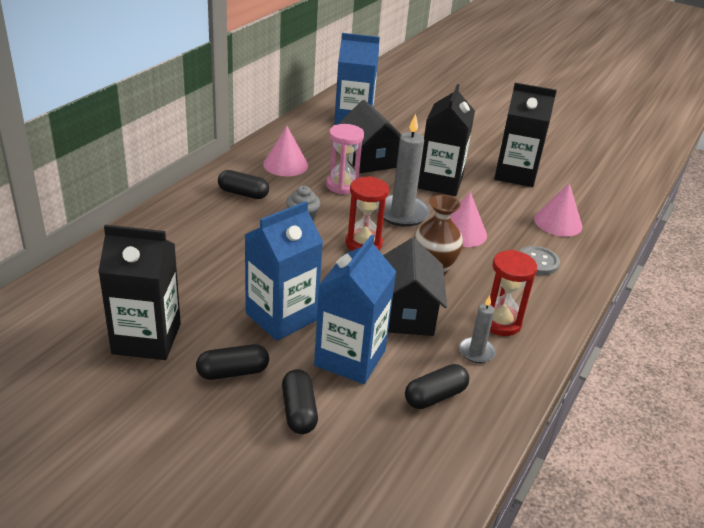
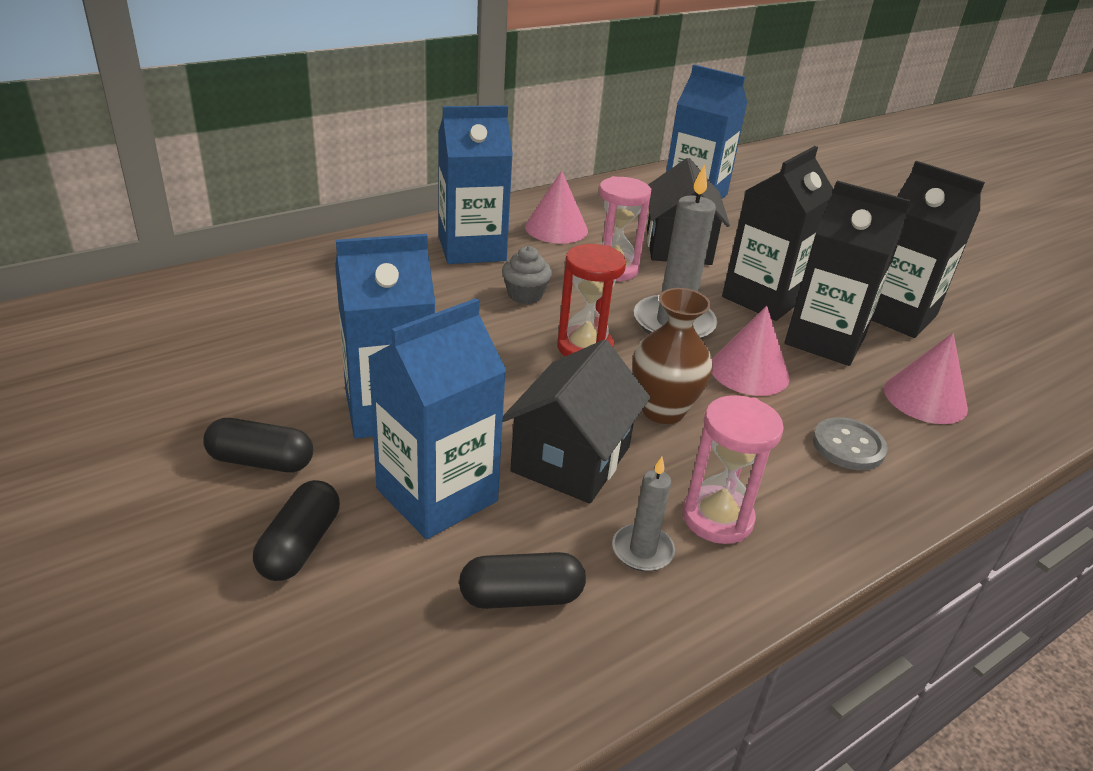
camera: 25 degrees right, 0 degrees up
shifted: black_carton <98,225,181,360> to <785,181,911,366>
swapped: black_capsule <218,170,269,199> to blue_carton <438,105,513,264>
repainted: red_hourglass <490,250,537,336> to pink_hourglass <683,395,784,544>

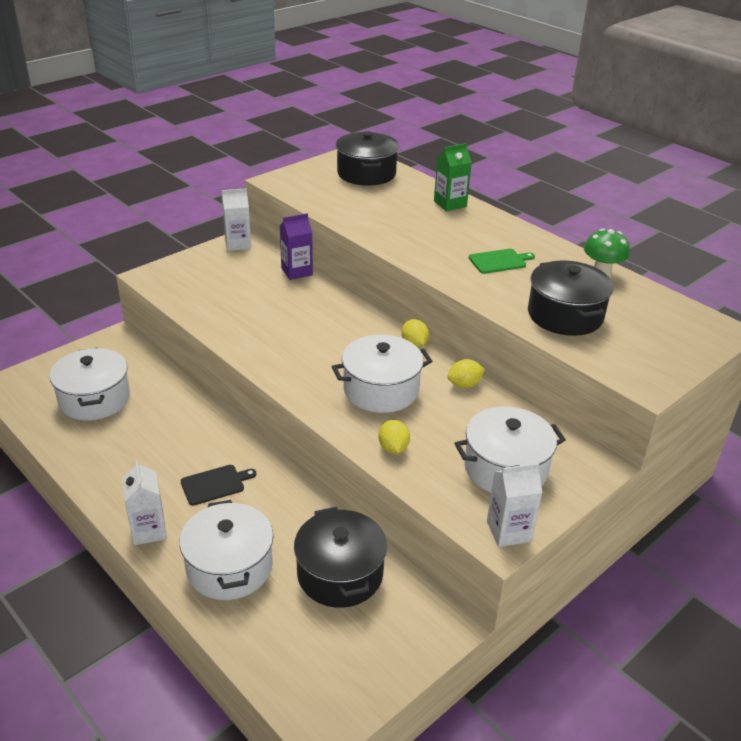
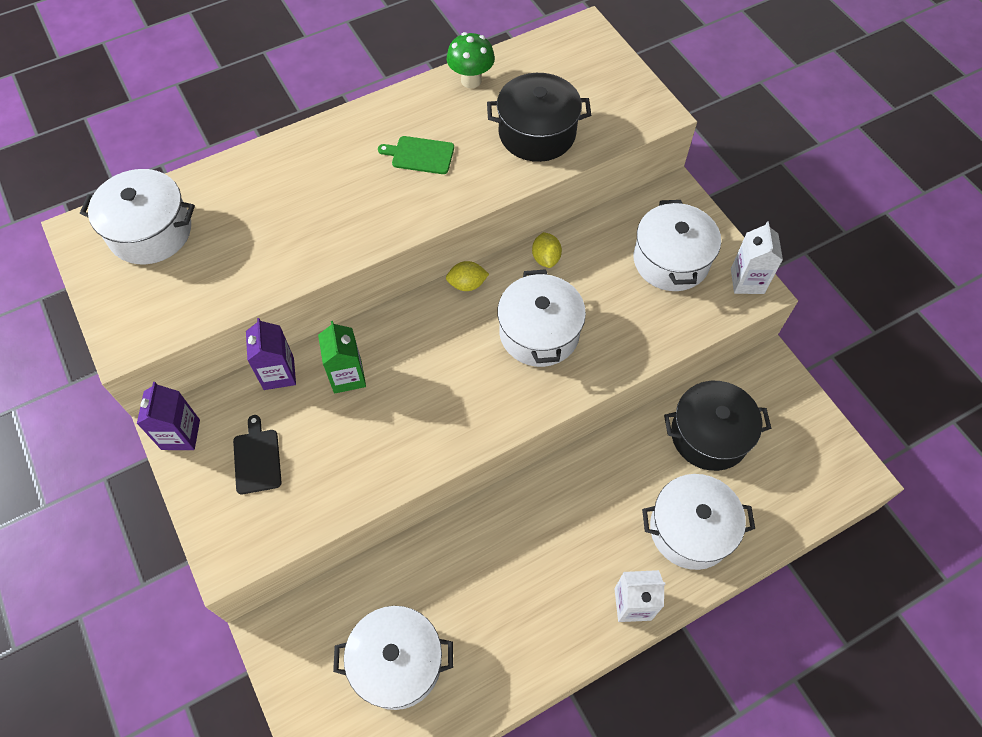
camera: 75 degrees left, 25 degrees up
gone: yellow_lemon <378,420,410,454>
shifted: black_cutting_board <181,465,257,506> to <233,415,282,494>; green_carton <434,143,472,211> to <318,321,366,394>
repainted: black_pot <336,131,399,186> to white_pot <80,169,195,264>; white_carton <222,188,251,251> to purple_carton <137,382,200,450>
rotated: green_cutting_board <469,249,535,274> = <378,136,454,174> 75 degrees counterclockwise

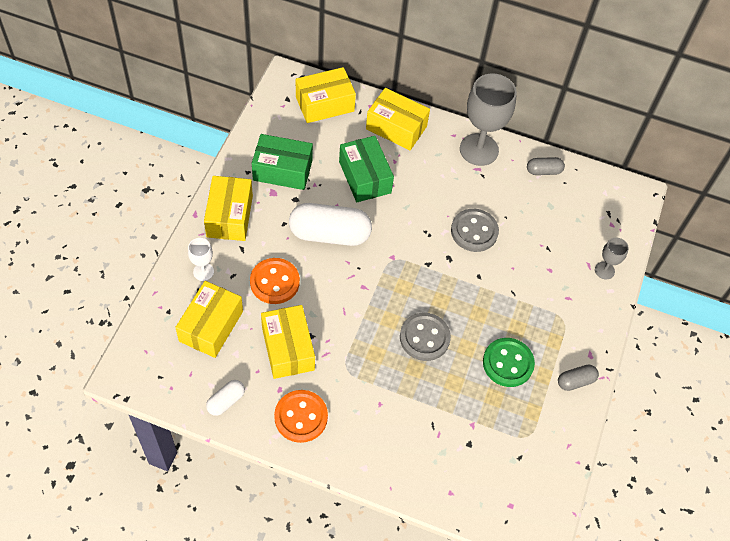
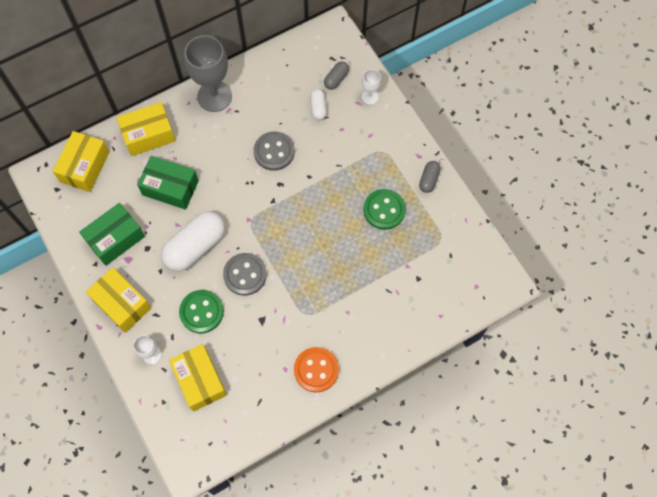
camera: 45 degrees left, 10 degrees up
gone: yellow_box <261,305,315,379>
shifted: grey_button <400,313,451,361> to <223,253,267,296>; white_capsule <206,380,245,416> to <310,89,327,120>; grey_capsule <527,157,565,175> to <324,62,349,90>
repainted: orange_button <250,258,300,304> to green_button <179,290,224,333>; grey_goblet <595,238,629,279> to white_goblet <362,69,381,105>

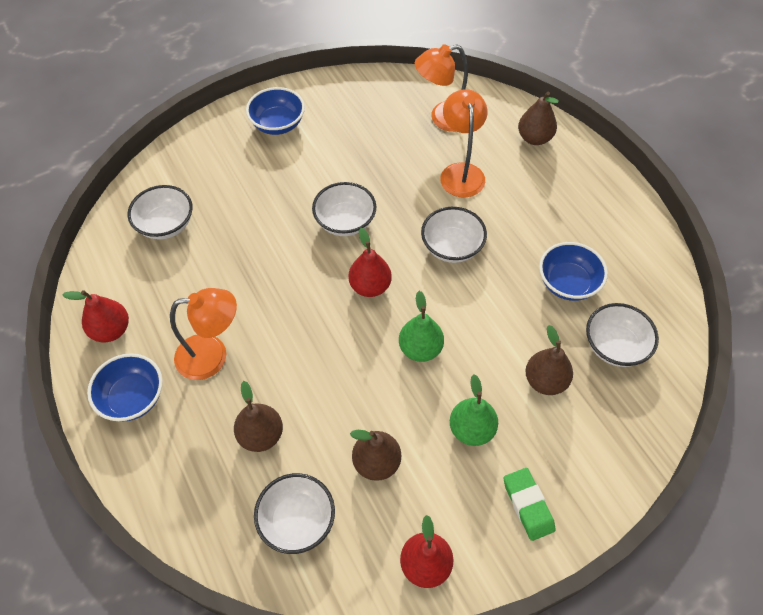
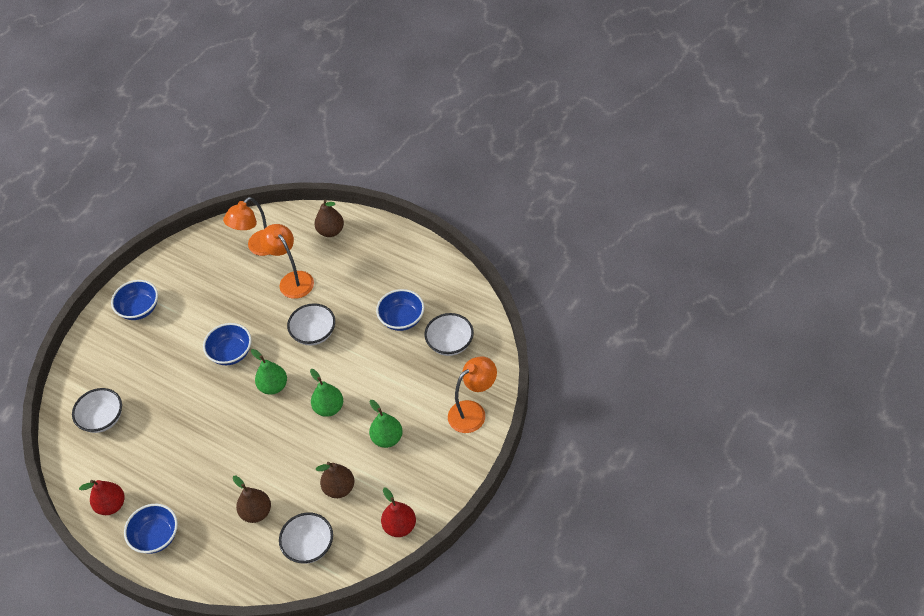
camera: 25 degrees left, 5 degrees down
gone: green_eraser <504,468,556,541>; brown_pear <526,325,573,395>
shifted: orange_lamp <170,288,237,380> to <448,356,497,433>
repainted: white_bowl <312,182,376,236> to blue_bowl <203,323,251,365>; red_pear <348,228,392,297> to green_pear <251,349,287,395>

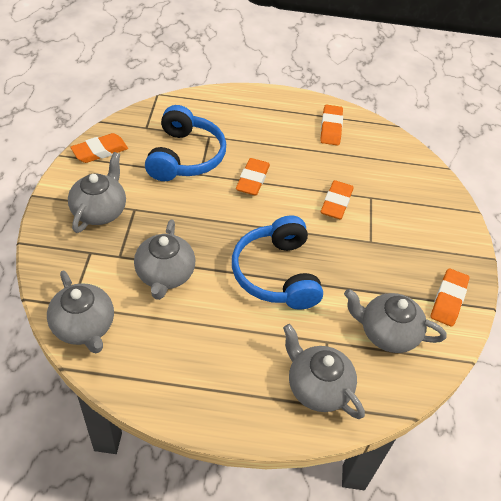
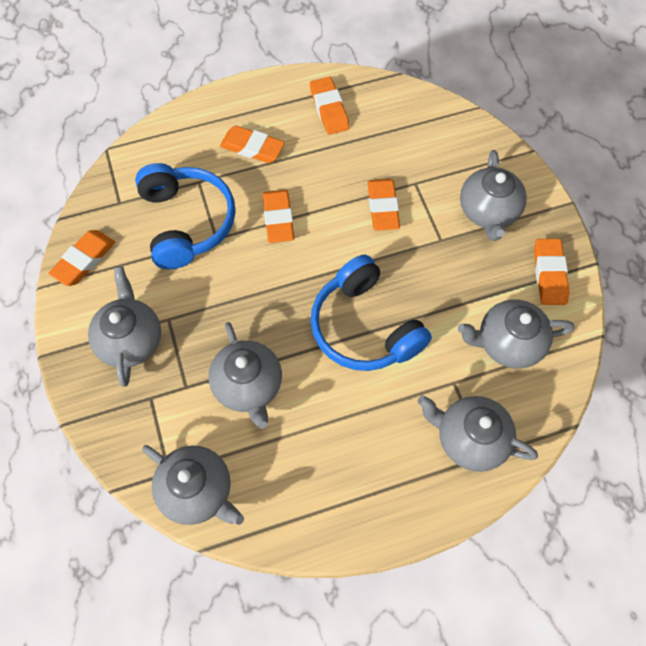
camera: 20 degrees left, 15 degrees up
new: orange_eraser <220,126,285,163>; grey_teapot <460,150,527,241>

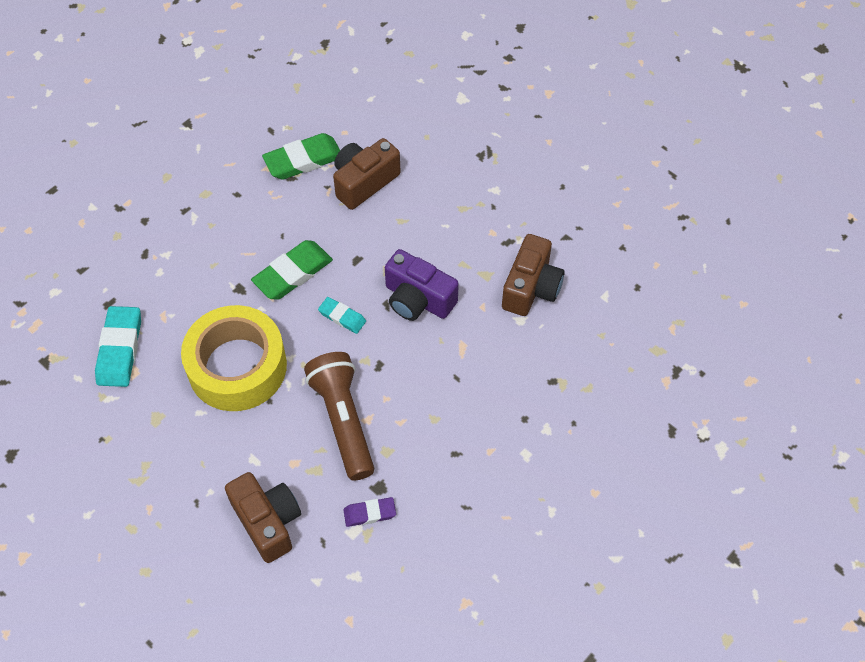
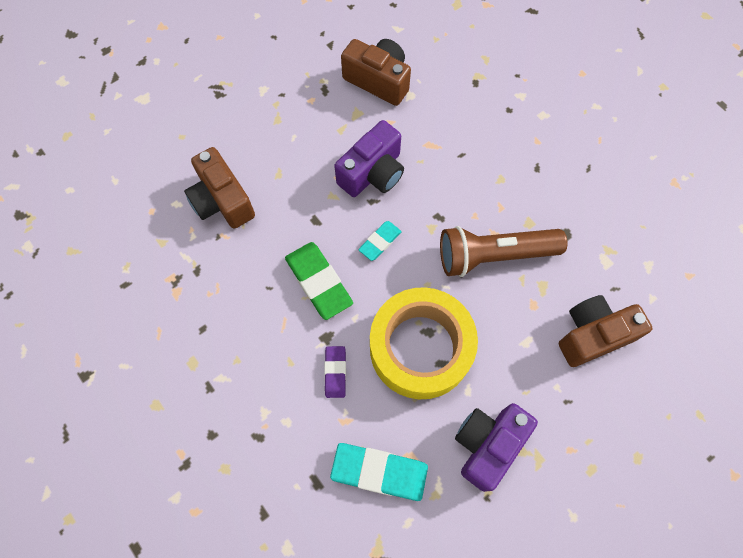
camera: 80 degrees left, 10 degrees up
gone: green_eraser <262,133,340,180>
new: purple_camera <455,403,538,492>
shifted: purple_eraser <343,497,396,527> to <324,346,346,398>

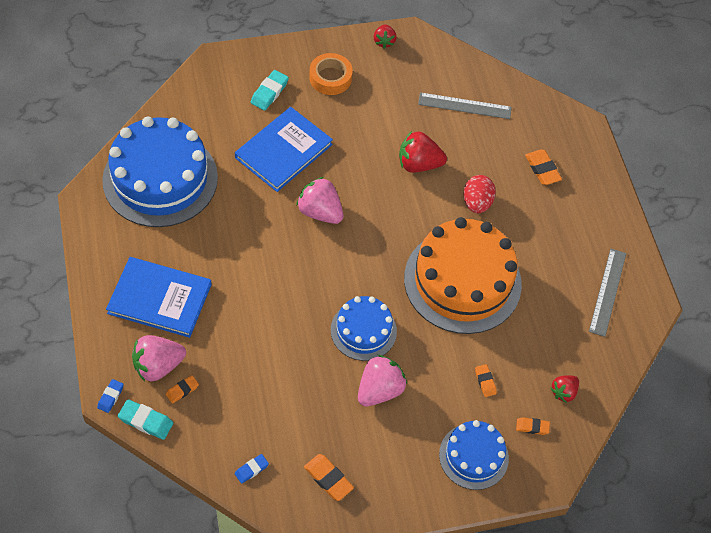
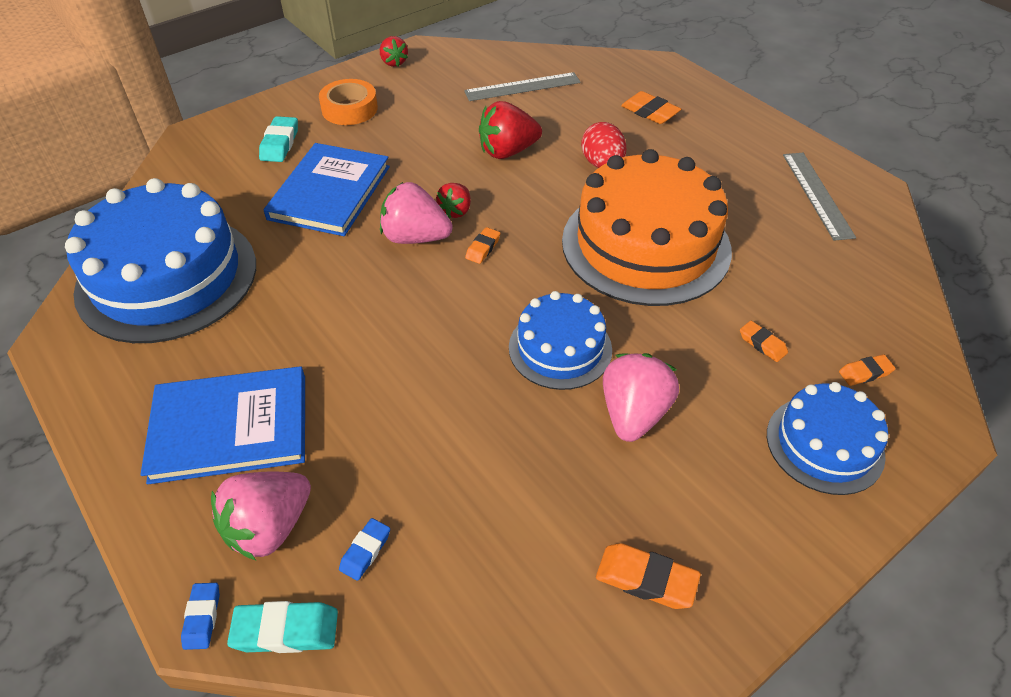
camera: 20 degrees left, 10 degrees down
shifted: blue_eraser <235,454,269,484> to <339,518,390,581>; red_strawberry <551,375,579,403> to <436,183,471,219>; orange_eraser <166,375,199,404> to <465,227,500,264>

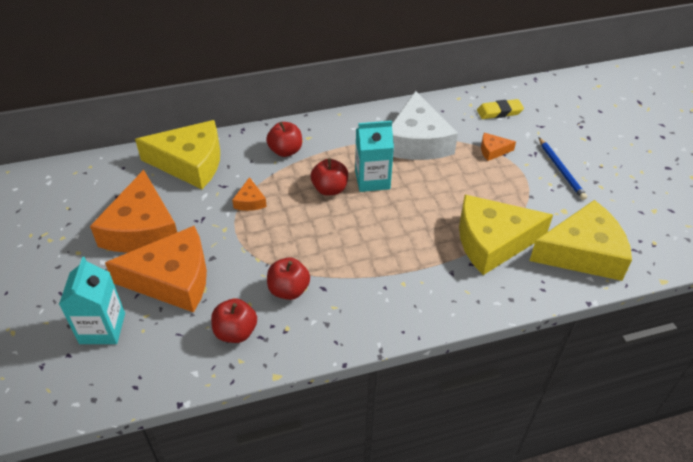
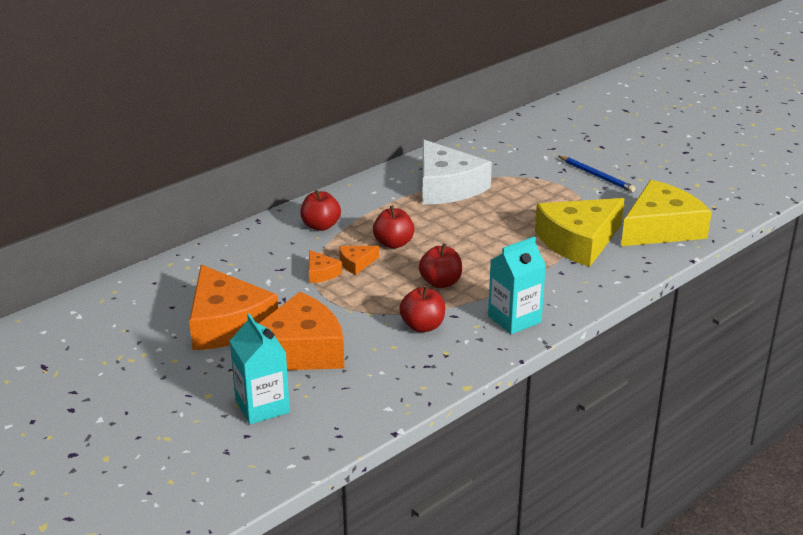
camera: 25 degrees left, 15 degrees down
gone: yellow_cheese <135,120,220,189>; yellow_eraser <477,99,524,119>
shifted: orange_cheese <481,133,516,161> to <339,246,379,275>; red_apple <211,298,257,343> to <419,243,462,288>; turquoise_carton <355,121,394,192> to <488,236,546,334>

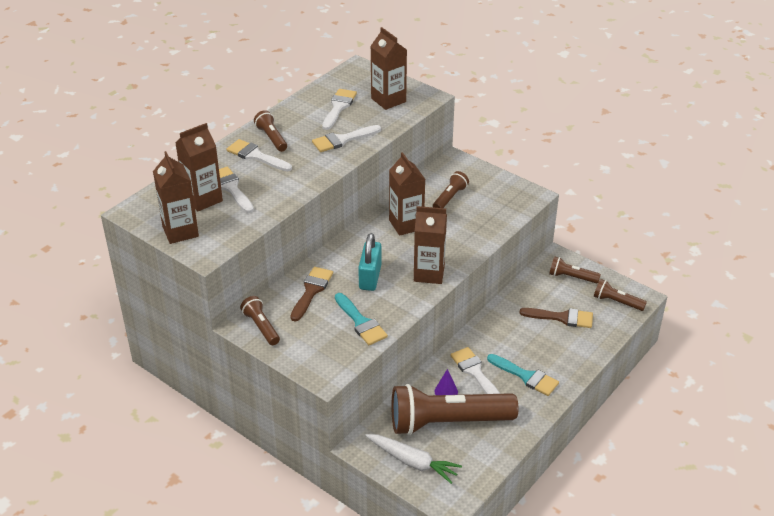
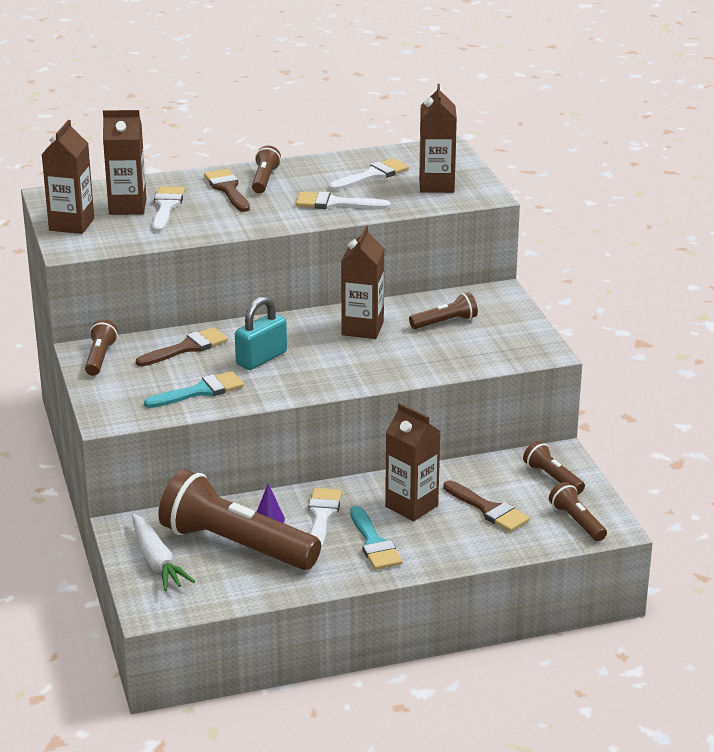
camera: 35 degrees right, 10 degrees down
shifted: brown_carton <414,206,447,284> to <385,403,441,521>
repainted: white_brush <226,139,292,171> to brown_brush <204,169,250,212>
rotated: turquoise_brush <335,293,388,345> = <144,371,244,408> 120 degrees counterclockwise

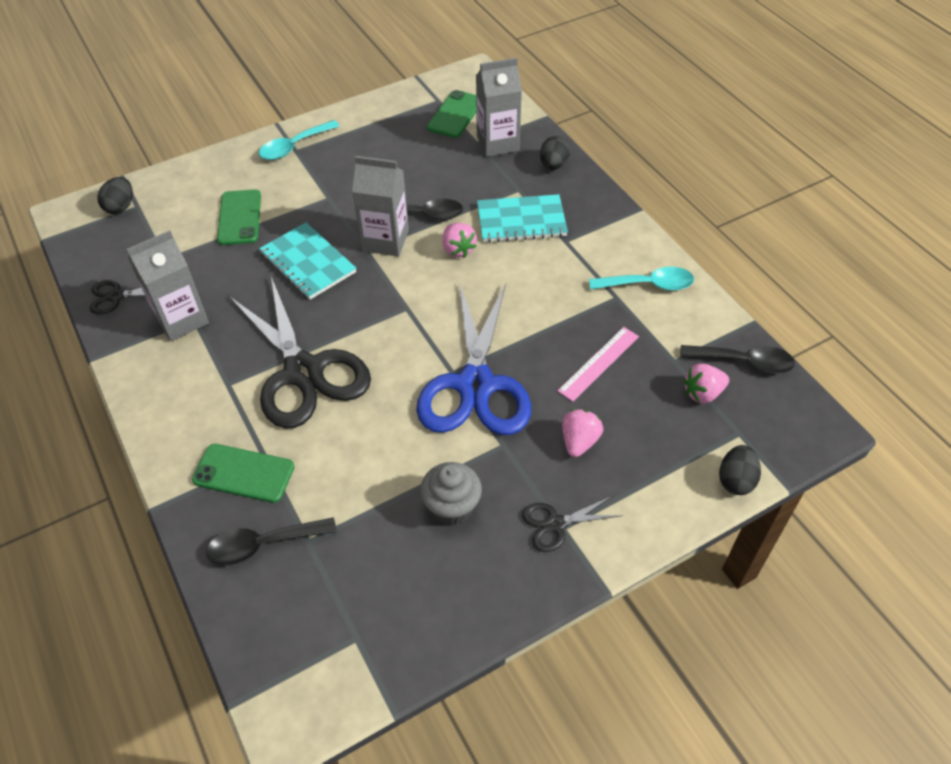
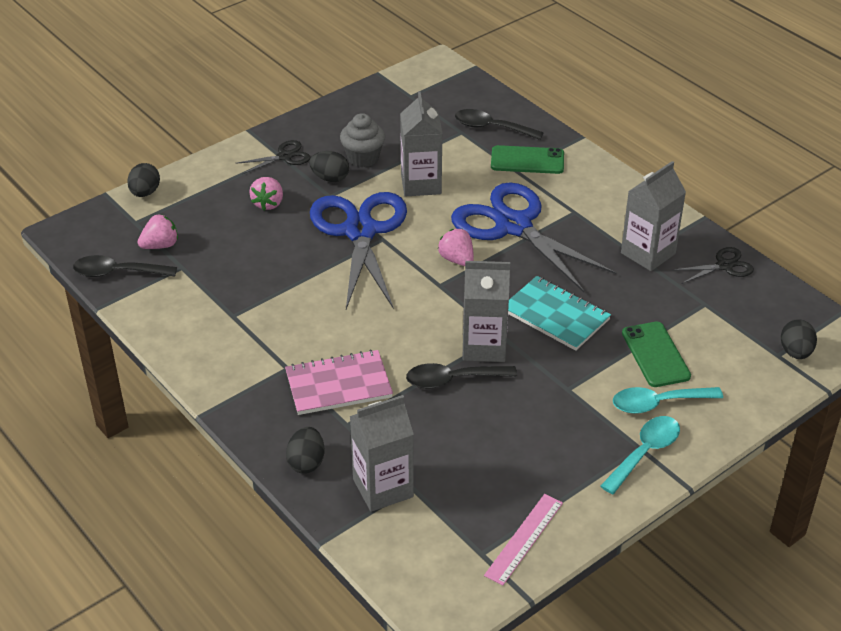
camera: 170 degrees right, 10 degrees down
gone: green_phone <427,90,476,138>
new: black_egg <309,151,349,182>; grey_carton <400,91,443,197>
shifted: pink_strawberry <443,223,477,257> to <438,229,474,266>; pink_ruler <557,327,639,402> to <484,494,563,585>; turquoise_spoon <589,267,694,291> to <613,387,723,414>
repainted: turquoise_notebook <477,194,568,243> to pink_notebook <285,350,393,415>; black_scissors <228,277,371,429> to blue_scissors <451,182,616,292>
rotated: black_spoon <206,517,337,565> = <455,109,544,140> 135 degrees counterclockwise

